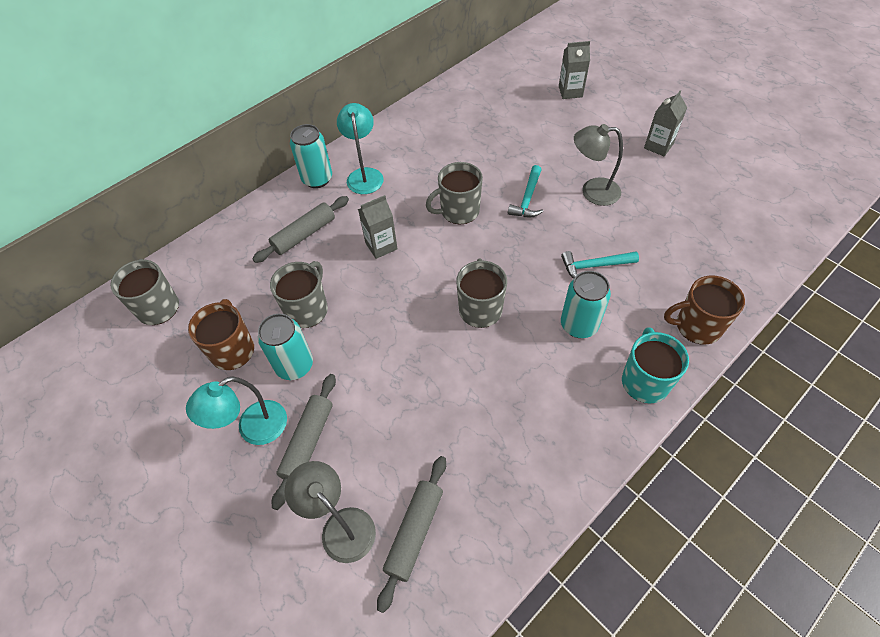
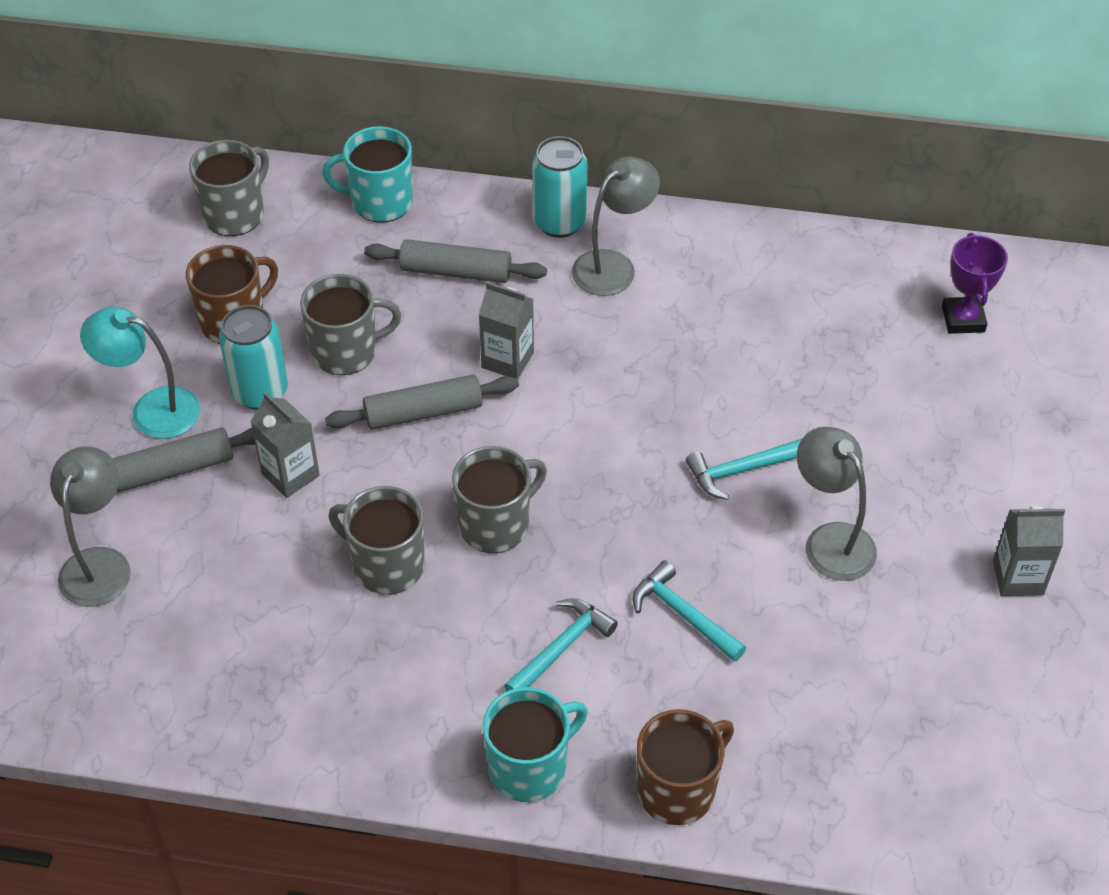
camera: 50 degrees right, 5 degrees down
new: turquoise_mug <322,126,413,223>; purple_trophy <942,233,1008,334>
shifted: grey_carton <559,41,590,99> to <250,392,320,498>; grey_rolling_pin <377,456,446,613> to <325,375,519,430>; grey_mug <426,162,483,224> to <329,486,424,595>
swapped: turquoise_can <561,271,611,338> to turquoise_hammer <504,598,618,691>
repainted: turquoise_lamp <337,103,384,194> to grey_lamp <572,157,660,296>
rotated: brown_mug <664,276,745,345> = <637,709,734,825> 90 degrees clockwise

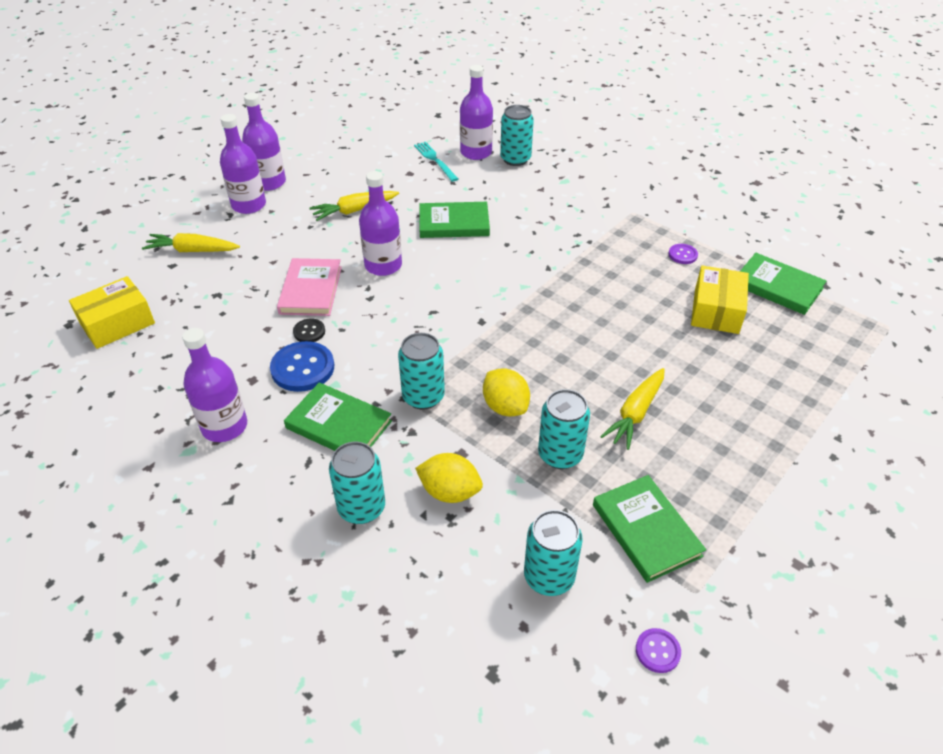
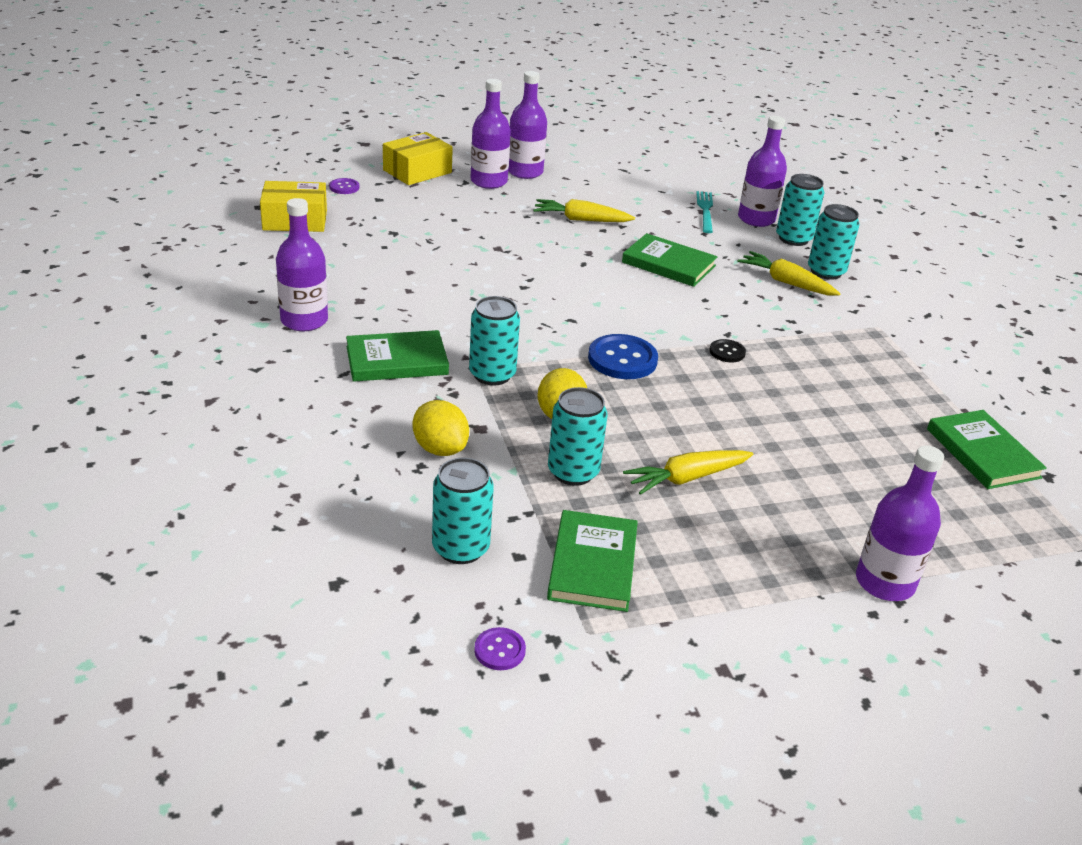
camera: 30 degrees right, 10 degrees down
gone: pink_book <277,258,342,316>
shifted: purple_button <669,244,698,264> to <329,178,359,194>; yellow_box <691,266,749,334> to <383,132,453,185>; blue_button <270,341,334,392> to <588,334,658,379>; black_button <293,319,325,342> to <710,339,746,362>; yellow_carrot <142,233,240,252> to <737,251,841,296>; turquoise_can <329,442,385,524> to <808,204,860,280>; purple_bottle <359,171,402,276> to <856,446,944,601>
rotated: green_book <284,382,392,451> = <346,330,449,382> 75 degrees counterclockwise

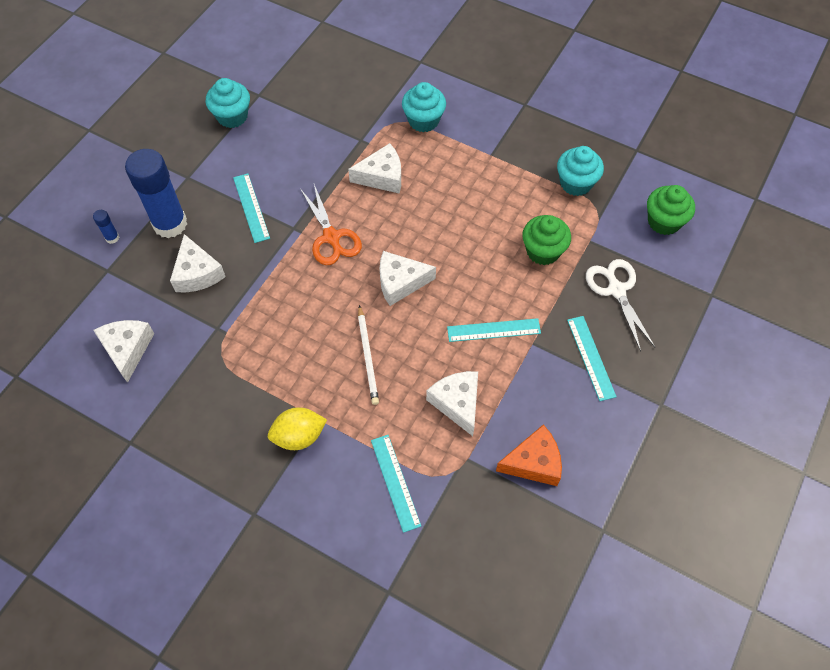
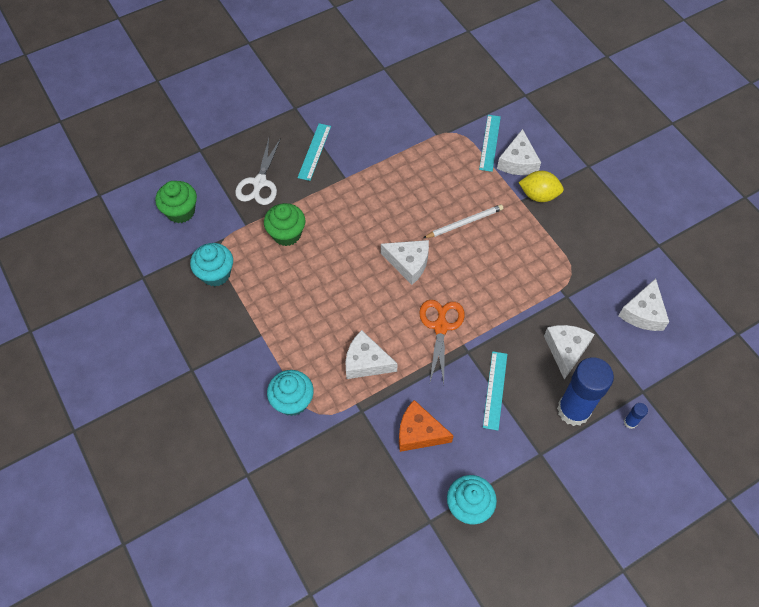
camera: 150 degrees left, 0 degrees up
gone: turquoise_ruler <447,318,541,342>
shifted: orange_cheese <496,424,562,486> to <399,400,454,452>; white_cheese <426,371,478,436> to <497,129,541,175>
rotated: white_pencil <358,305,379,405> = <424,204,503,238> 45 degrees clockwise

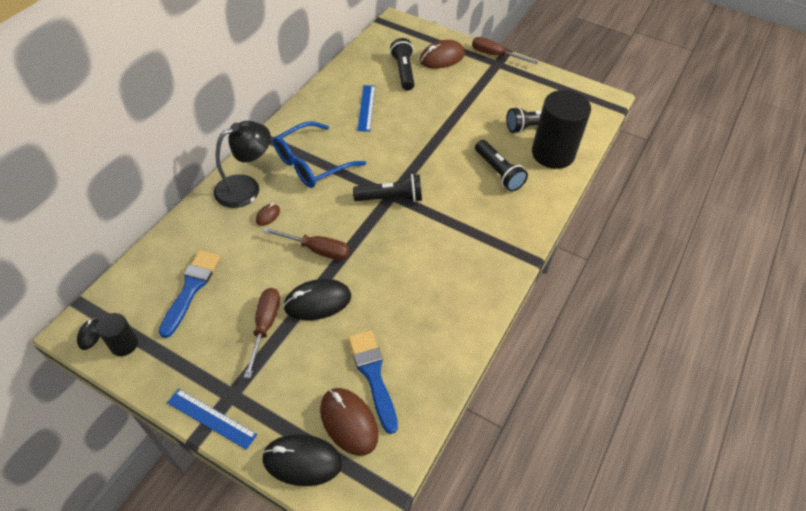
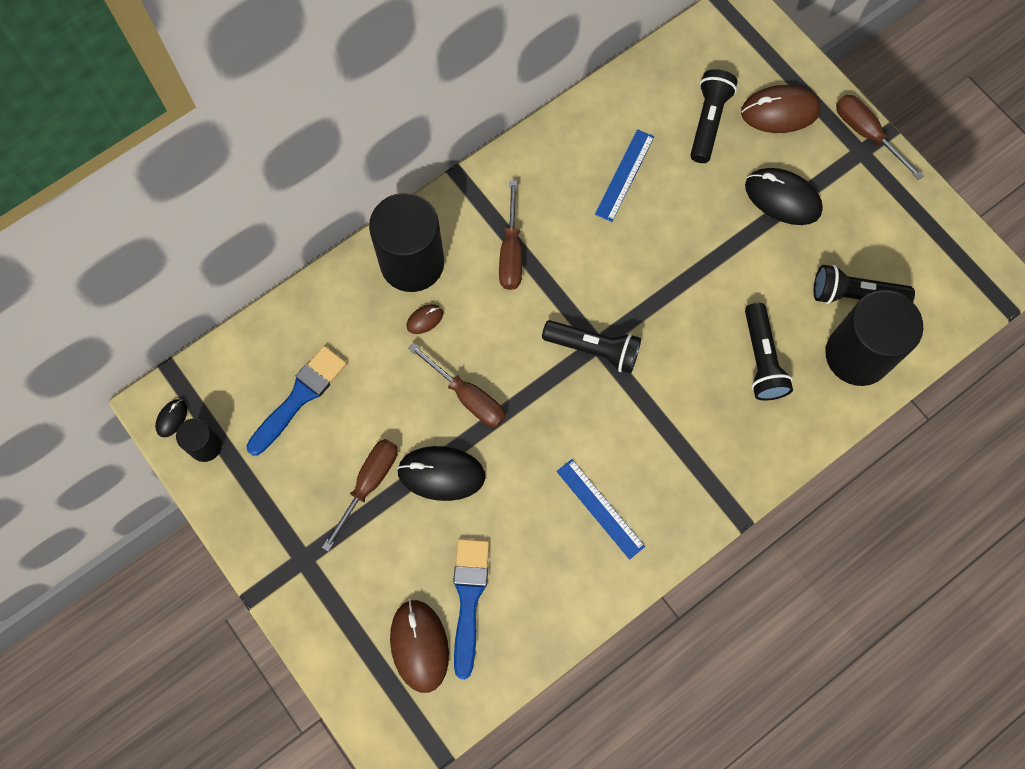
camera: 25 degrees right, 20 degrees up
shifted: blue_ruler <167,389,257,450> to <556,459,645,560>; black_mouse <262,434,342,486> to <745,168,823,225>
swapped: black_lamp <214,121,271,208> to black_cylinder <369,193,444,292>; blue_glasses <273,121,366,188> to brown_screwdriver <499,180,522,290>

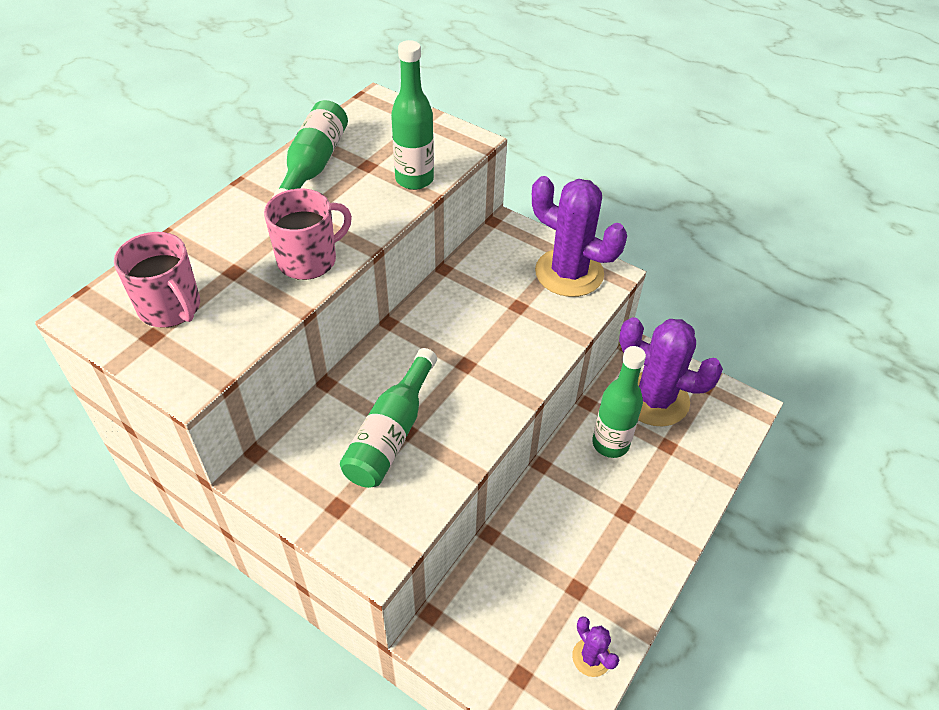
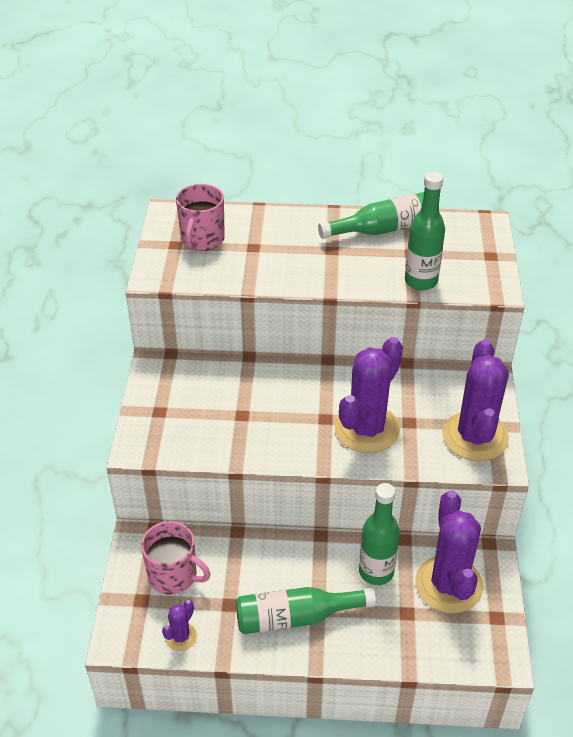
camera: 60 degrees right, 5 degrees down
new: purple_cactus <334,337,403,453>
shifted: pink_mug <264,189,352,280> to <141,521,210,595>; green_bottle <340,348,437,488> to <236,587,376,634>

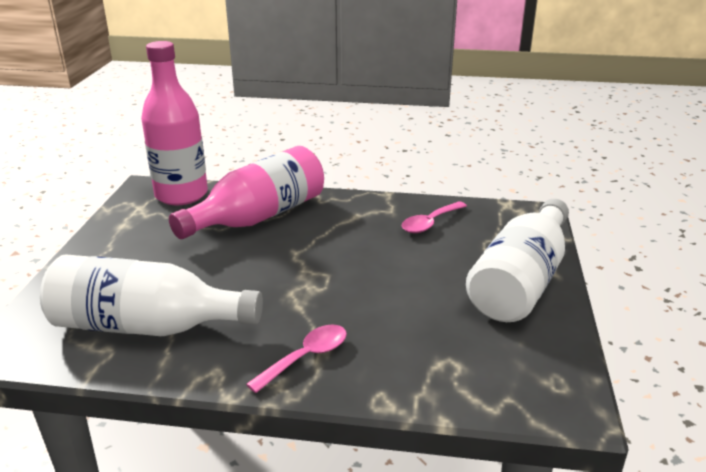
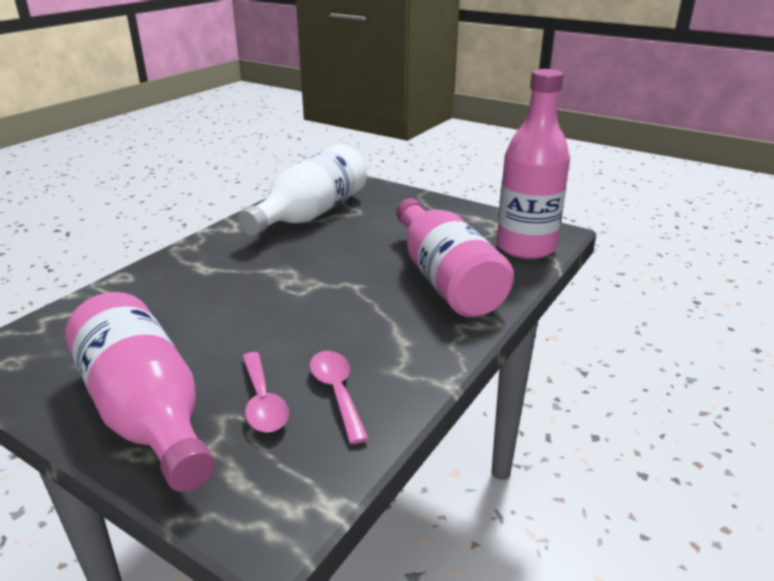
camera: 115 degrees right, 0 degrees up
shifted: pink_spoon <246,324,347,393> to <242,352,289,433>
repainted: white_bottle <466,199,569,322> to pink_bottle <65,292,215,492>

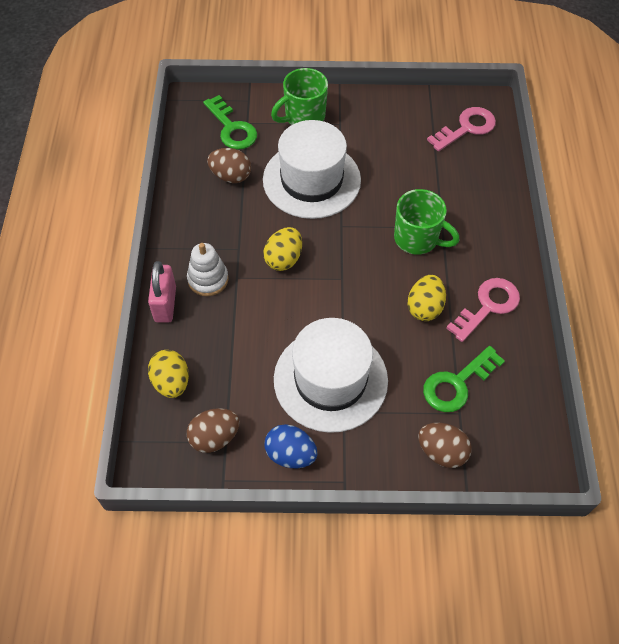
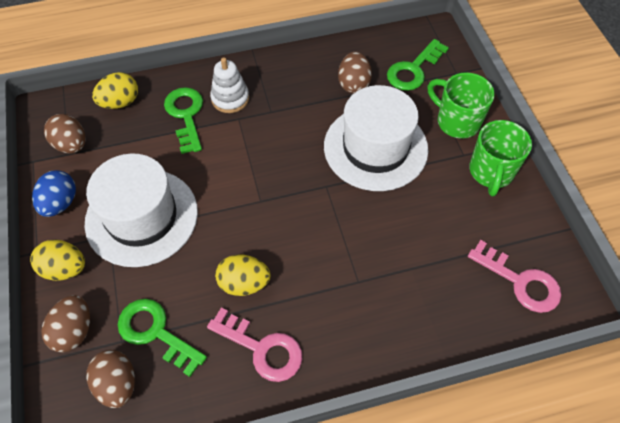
camera: 75 degrees right, 0 degrees up
gone: pink_padlock <148,261,176,323>
new: brown_egg <86,350,135,408>; green_key <164,87,203,154>
shifted: yellow_egg <263,227,302,271> to <30,240,85,281>; green_mug <394,189,460,255> to <469,120,532,197>

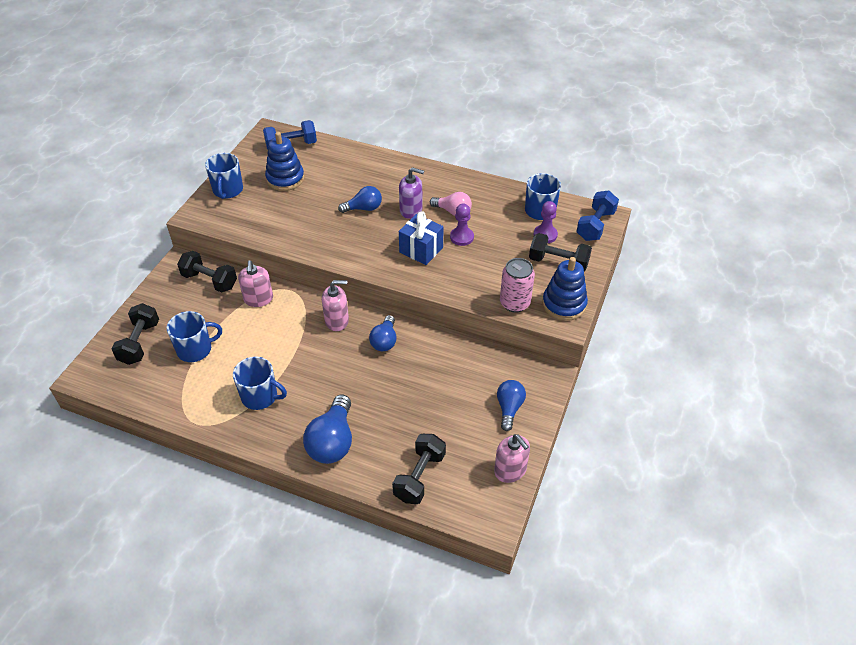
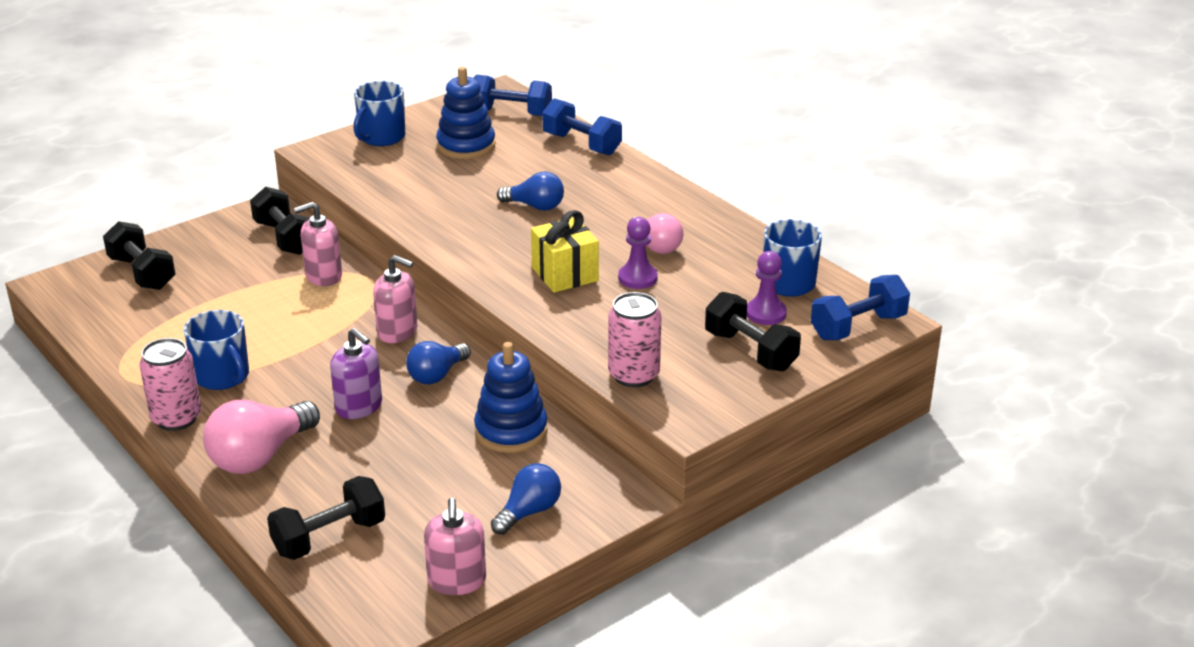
camera: 30 degrees right, 15 degrees down
gone: blue_mug <167,311,222,362>
new: pink_can <139,338,201,431>; blue_dumbbell <542,98,622,155>
shifted: purple_soap_dispenser <399,167,424,219> to <330,328,382,419>; blue_stacking_toy <542,257,588,321> to <474,342,548,453>
repainted: blue_light_bulb <303,395,352,464> to pink_light_bulb <203,400,320,474>; blue_gift <399,211,444,265> to yellow_gift <531,210,599,293>
rotated: black_dumbbell <111,303,159,365> = <103,221,176,290> 75 degrees counterclockwise; pink_soap_dispenser <238,260,273,307> = <294,202,342,286> 45 degrees clockwise

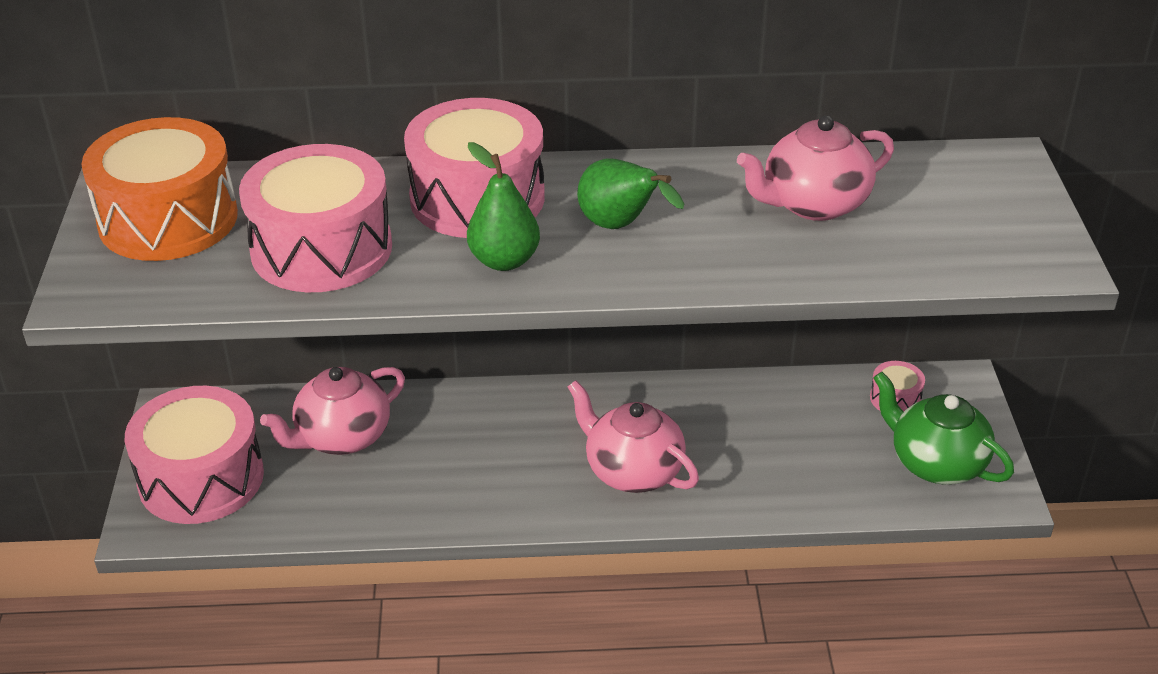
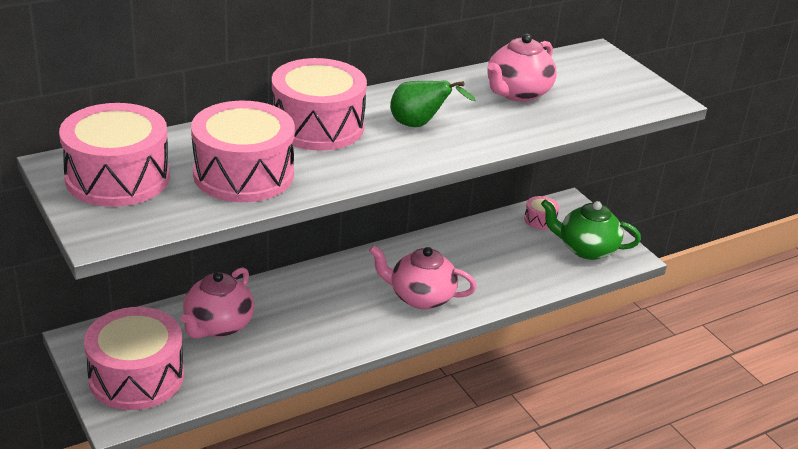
camera: 30 degrees left, 5 degrees down
gone: green_pear <467,142,540,271>
repainted: orange_drum <81,117,238,261> to pink_drum <59,103,170,207>

